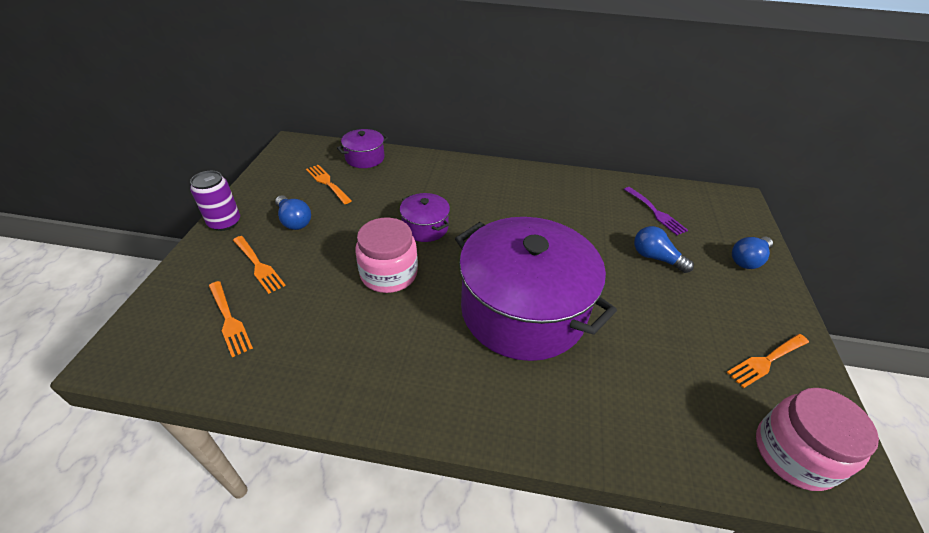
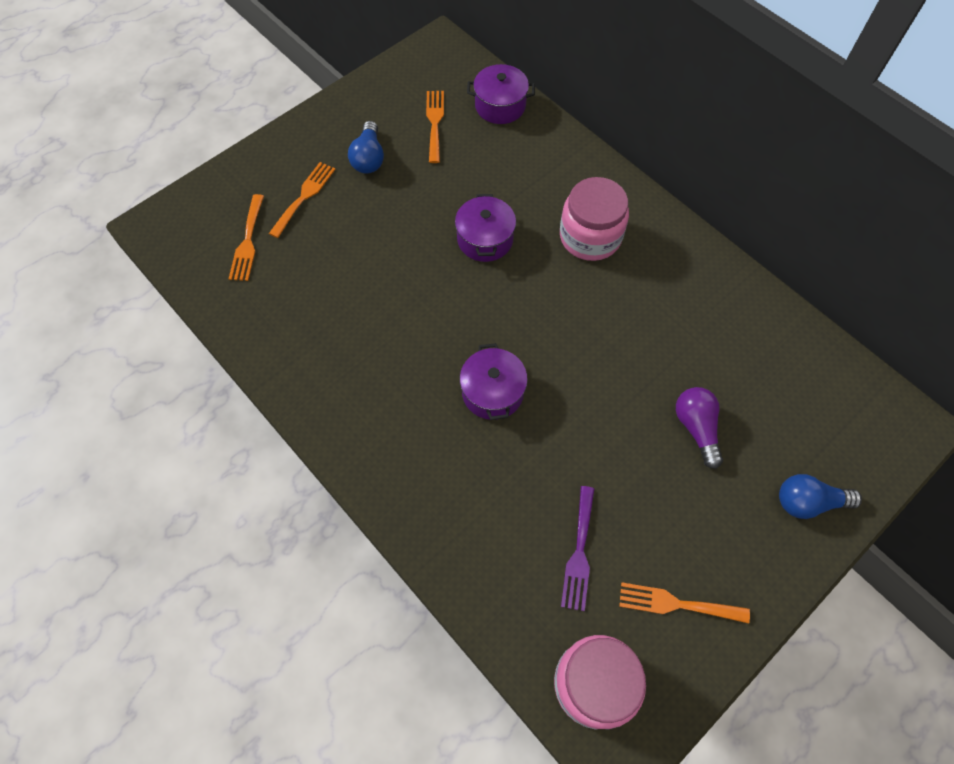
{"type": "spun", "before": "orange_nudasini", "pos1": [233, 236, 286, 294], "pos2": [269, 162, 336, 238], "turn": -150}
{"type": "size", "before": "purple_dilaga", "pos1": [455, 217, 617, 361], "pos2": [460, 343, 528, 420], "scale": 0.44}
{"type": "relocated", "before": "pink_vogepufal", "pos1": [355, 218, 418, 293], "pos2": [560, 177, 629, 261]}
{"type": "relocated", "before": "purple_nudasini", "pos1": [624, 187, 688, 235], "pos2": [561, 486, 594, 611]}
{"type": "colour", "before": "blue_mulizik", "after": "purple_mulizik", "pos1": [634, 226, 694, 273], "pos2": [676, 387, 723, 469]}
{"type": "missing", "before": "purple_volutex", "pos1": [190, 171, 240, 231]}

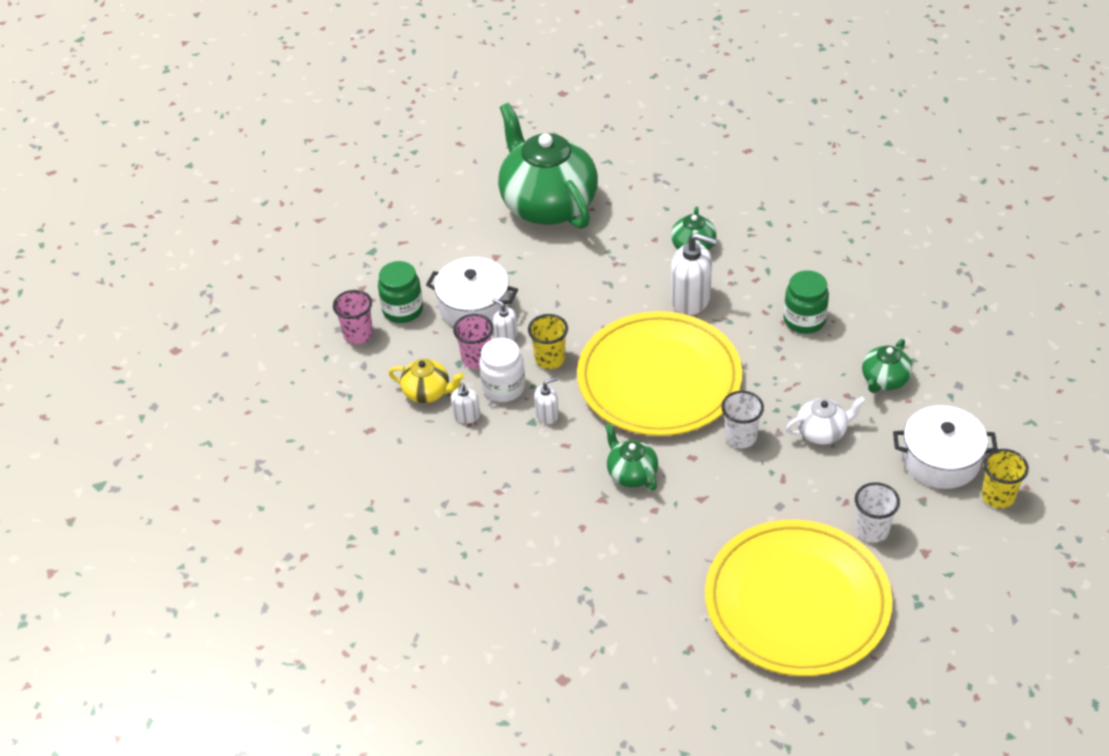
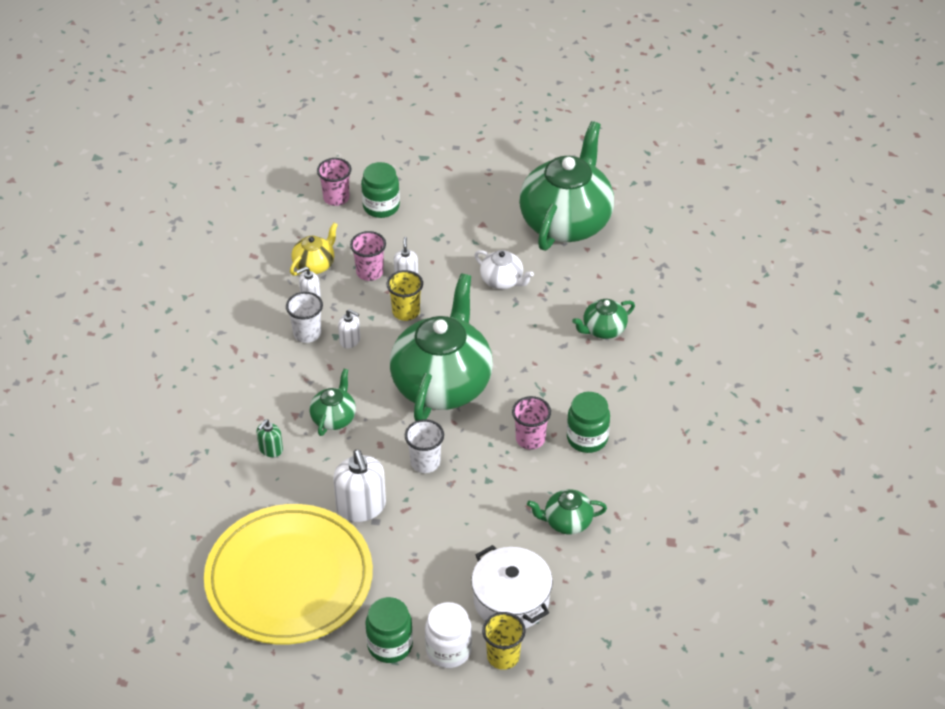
{"type": "appeared", "after": "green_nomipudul", "pos2": [257, 419, 283, 457]}
{"type": "relocated", "before": "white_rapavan", "pos1": [855, 482, 900, 543], "pos2": [286, 292, 323, 343]}
{"type": "spun", "before": "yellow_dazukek", "pos1": [389, 359, 464, 403], "pos2": [290, 223, 338, 276], "turn": -120}
{"type": "relocated", "before": "white_nomipudul", "pos1": [671, 233, 717, 315], "pos2": [333, 450, 386, 522]}
{"type": "appeared", "after": "green_vogepufal", "pos2": [365, 597, 413, 663]}
{"type": "exchanged", "before": "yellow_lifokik", "after": "green_dazukek", "pos1": [577, 311, 742, 436], "pos2": [390, 274, 493, 421]}
{"type": "relocated", "before": "white_vogepufal", "pos1": [479, 338, 525, 402], "pos2": [425, 602, 472, 668]}
{"type": "relocated", "before": "white_dazukek", "pos1": [786, 396, 866, 444], "pos2": [474, 250, 534, 289]}
{"type": "appeared", "after": "pink_rapavan", "pos2": [512, 396, 551, 450]}
{"type": "missing", "before": "white_dilaga", "pos1": [426, 257, 518, 326]}

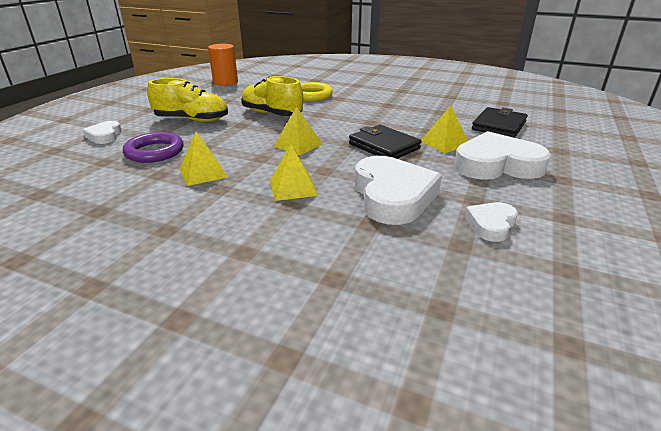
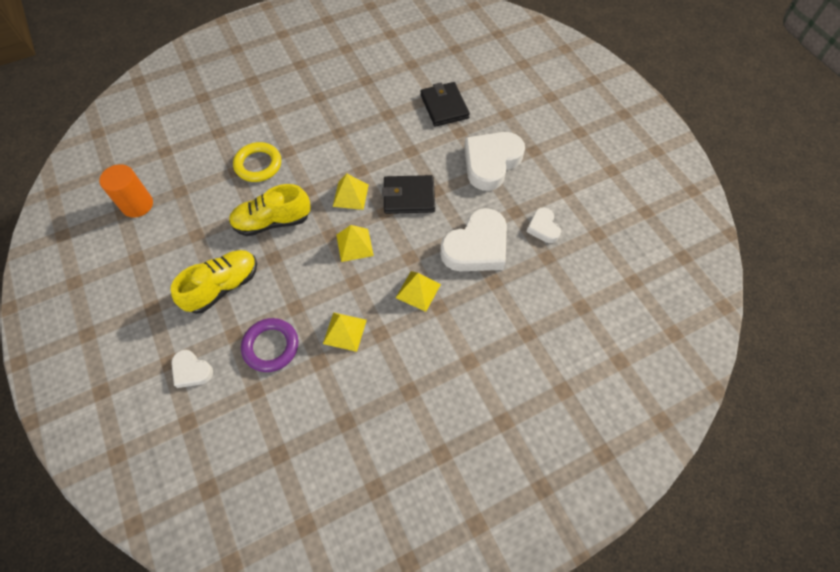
{"type": "relocated", "before": "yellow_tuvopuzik", "pos1": [421, 105, 468, 153], "pos2": [333, 174, 369, 210]}
{"type": "spun", "before": "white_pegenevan", "pos1": [355, 156, 442, 225], "pos2": [440, 208, 507, 271], "turn": 105}

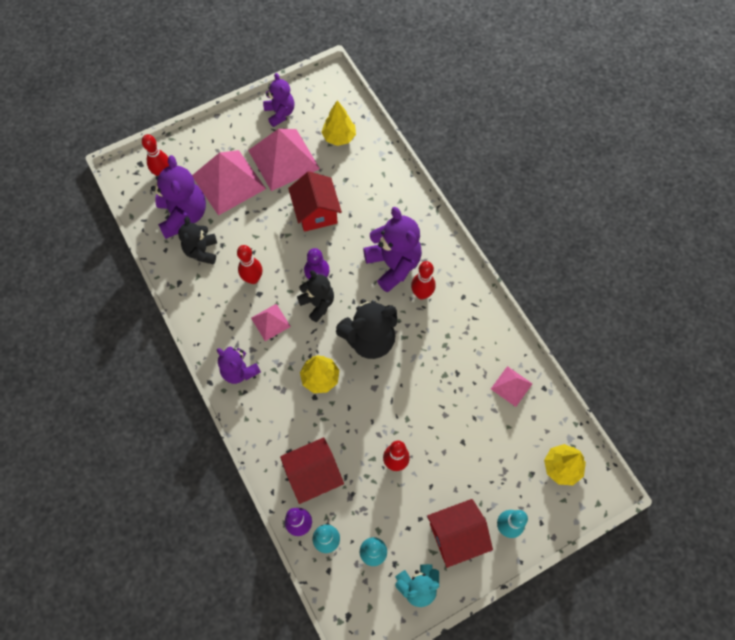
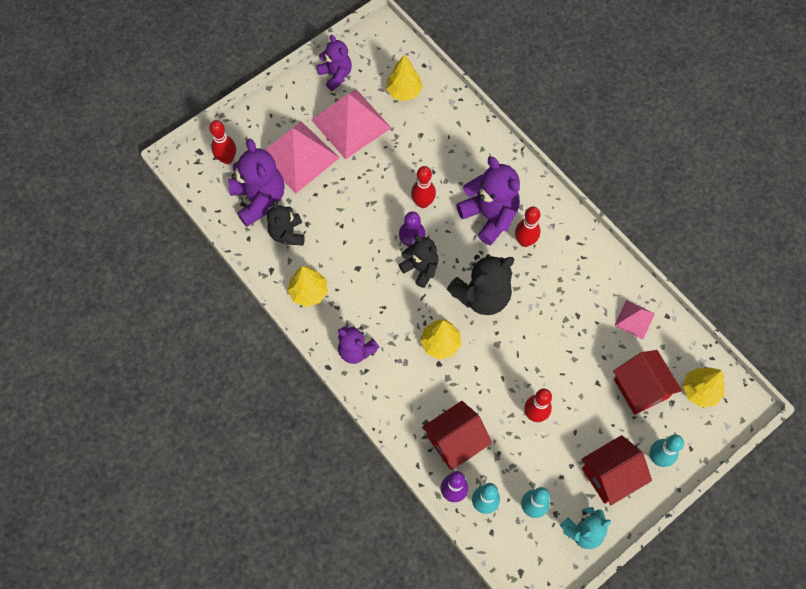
{"type": "appeared", "after": "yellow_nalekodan", "pos2": [288, 266, 328, 307]}
{"type": "relocated", "before": "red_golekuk", "pos1": [237, 245, 262, 284], "pos2": [411, 166, 436, 208]}
{"type": "relocated", "before": "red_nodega", "pos1": [288, 171, 342, 232], "pos2": [613, 350, 682, 415]}
{"type": "missing", "before": "pink_tuvopuzik", "pos1": [251, 304, 291, 341]}

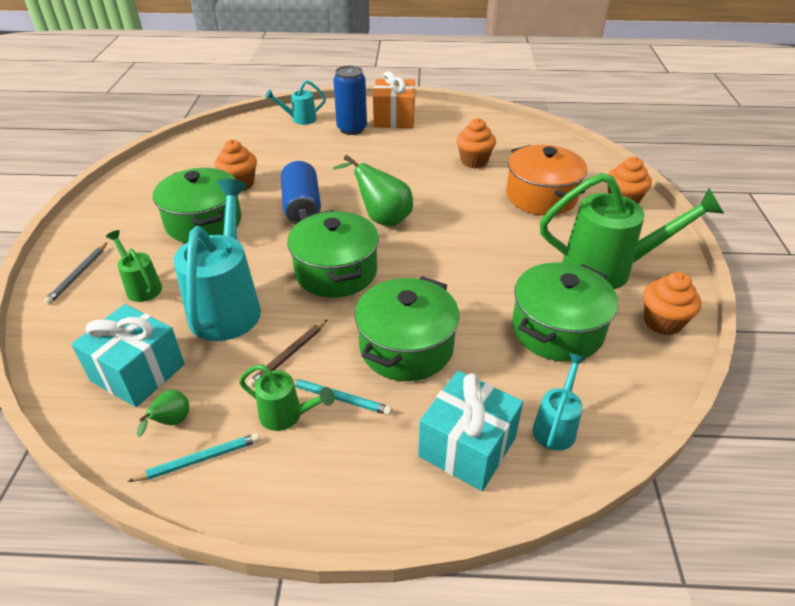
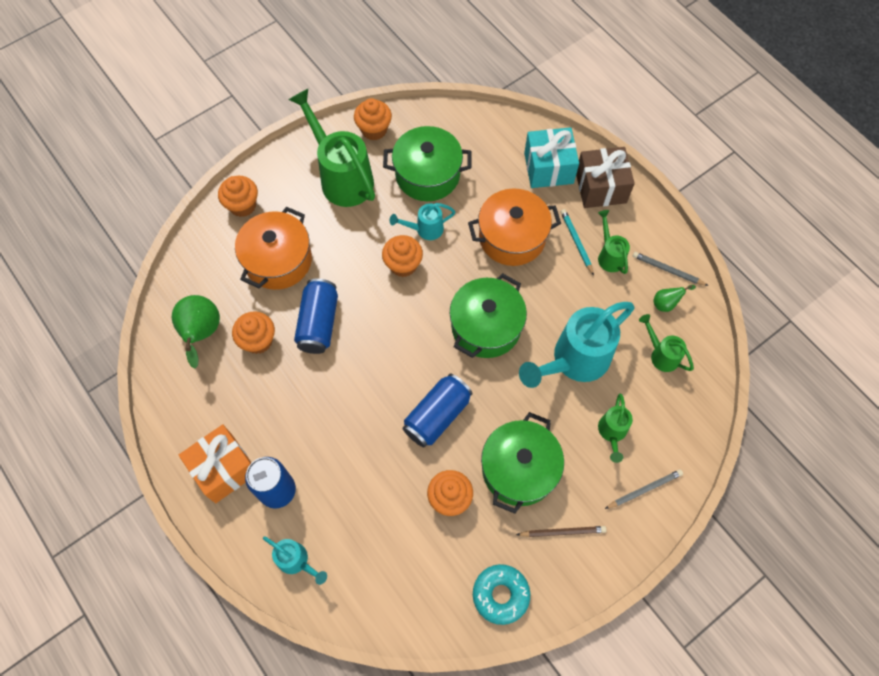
{"type": "relocated", "before": "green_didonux", "pos1": [333, 155, 413, 226], "pos2": [172, 295, 220, 368]}
{"type": "appeared", "after": "blue_volutex", "pos2": [294, 279, 338, 354]}
{"type": "appeared", "after": "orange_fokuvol", "pos2": [382, 235, 423, 277]}
{"type": "relocated", "before": "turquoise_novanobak", "pos1": [533, 353, 587, 451], "pos2": [390, 203, 455, 240]}
{"type": "colour", "before": "green_dilaga", "after": "orange_dilaga", "pos1": [355, 276, 460, 381], "pos2": [468, 188, 561, 266]}
{"type": "appeared", "after": "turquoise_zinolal", "pos2": [473, 564, 530, 625]}
{"type": "relocated", "before": "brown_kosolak", "pos1": [248, 319, 328, 388], "pos2": [516, 526, 607, 537]}
{"type": "appeared", "after": "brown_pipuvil", "pos2": [576, 147, 635, 208]}
{"type": "colour", "before": "turquoise_kosolak", "after": "grey_kosolak", "pos1": [127, 433, 260, 482], "pos2": [633, 252, 708, 286]}
{"type": "exchanged", "before": "turquoise_pipuvil", "after": "green_novanobak", "pos1": [71, 304, 185, 407], "pos2": [639, 314, 694, 372]}

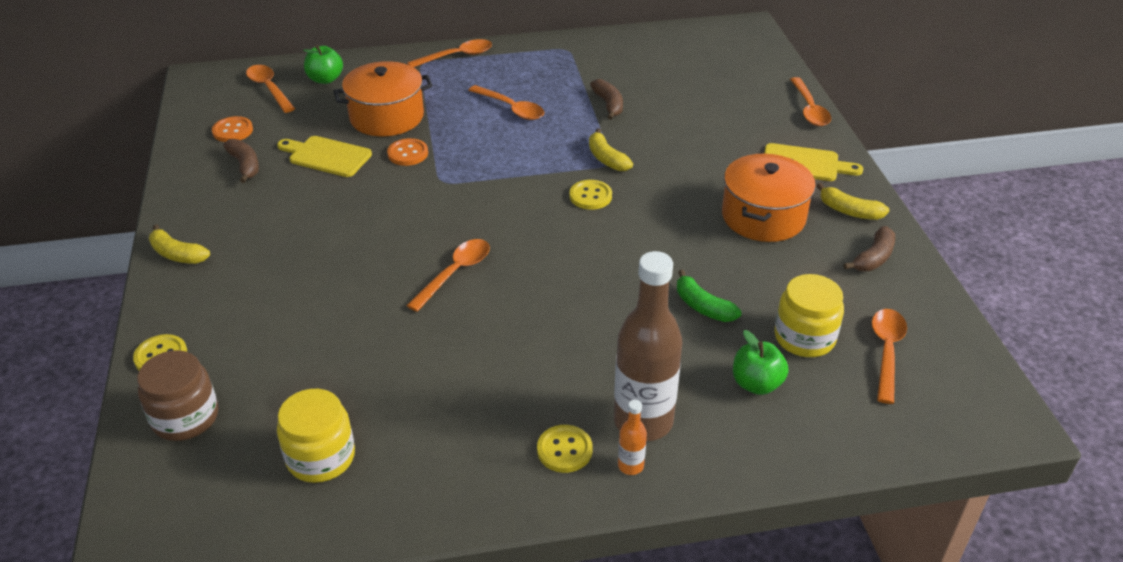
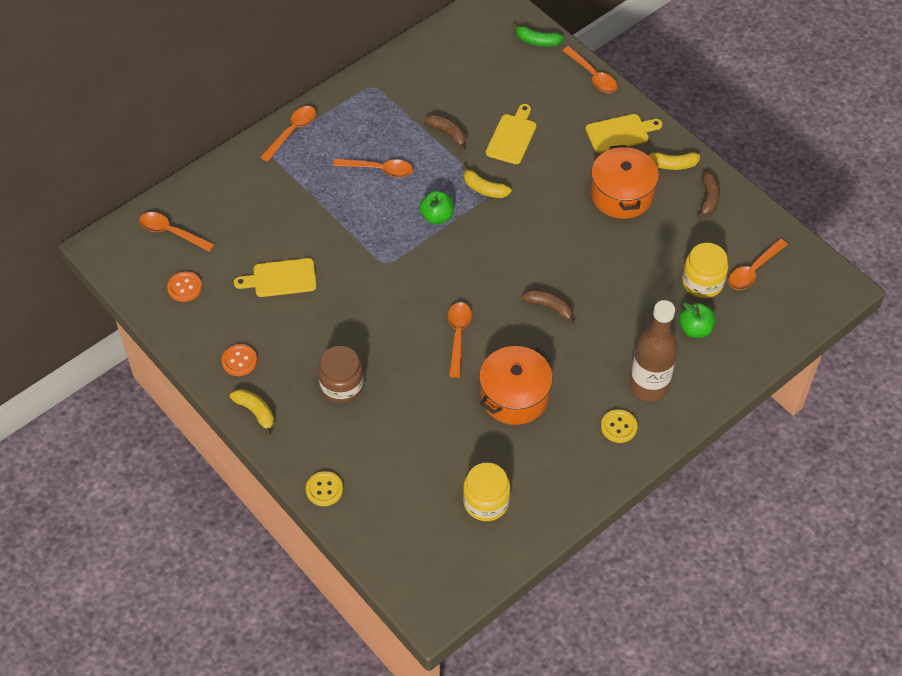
{"type": "relocated", "before": "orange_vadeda", "pos1": [387, 138, 428, 166], "pos2": [222, 344, 257, 376]}
{"type": "spun", "before": "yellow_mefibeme", "pos1": [149, 224, 210, 264], "pos2": [230, 389, 274, 436], "turn": -135}
{"type": "relocated", "before": "brown_vogepufal", "pos1": [137, 350, 218, 441], "pos2": [318, 346, 364, 403]}
{"type": "relocated", "before": "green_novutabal", "pos1": [303, 45, 343, 84], "pos2": [419, 191, 454, 224]}
{"type": "relocated", "before": "orange_dilaga", "pos1": [333, 61, 433, 136], "pos2": [479, 346, 553, 425]}
{"type": "appeared", "after": "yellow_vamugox", "pos2": [486, 104, 536, 164]}
{"type": "relocated", "before": "green_mefibeme", "pos1": [677, 270, 742, 322], "pos2": [512, 23, 564, 47]}
{"type": "relocated", "before": "brown_mefibeme", "pos1": [223, 139, 259, 183], "pos2": [522, 289, 575, 325]}
{"type": "spun", "before": "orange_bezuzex", "pos1": [872, 309, 907, 404], "pos2": [728, 239, 788, 290], "turn": -120}
{"type": "missing", "before": "yellow_vadeda", "pos1": [570, 180, 612, 210]}
{"type": "missing", "before": "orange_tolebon", "pos1": [618, 400, 647, 475]}

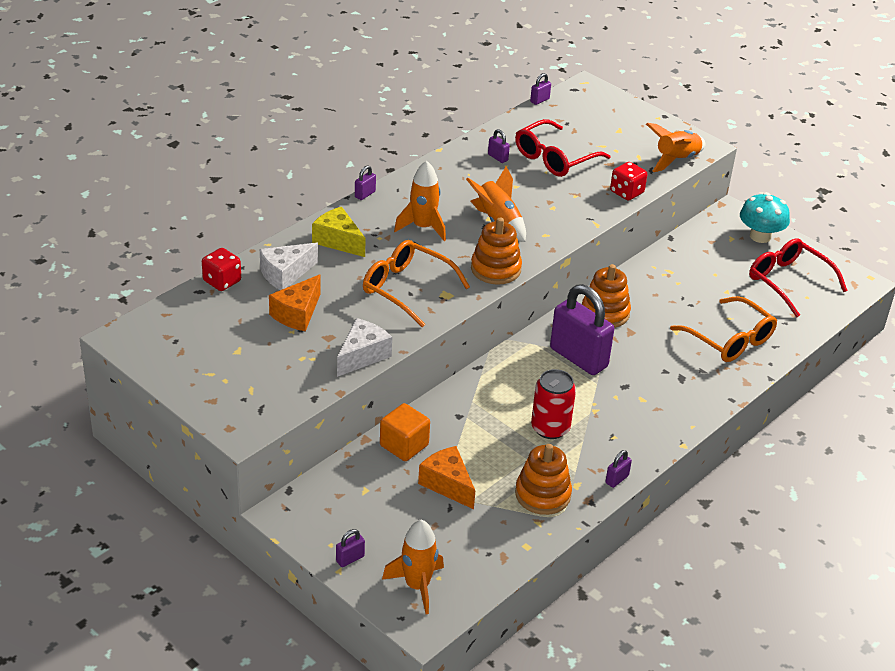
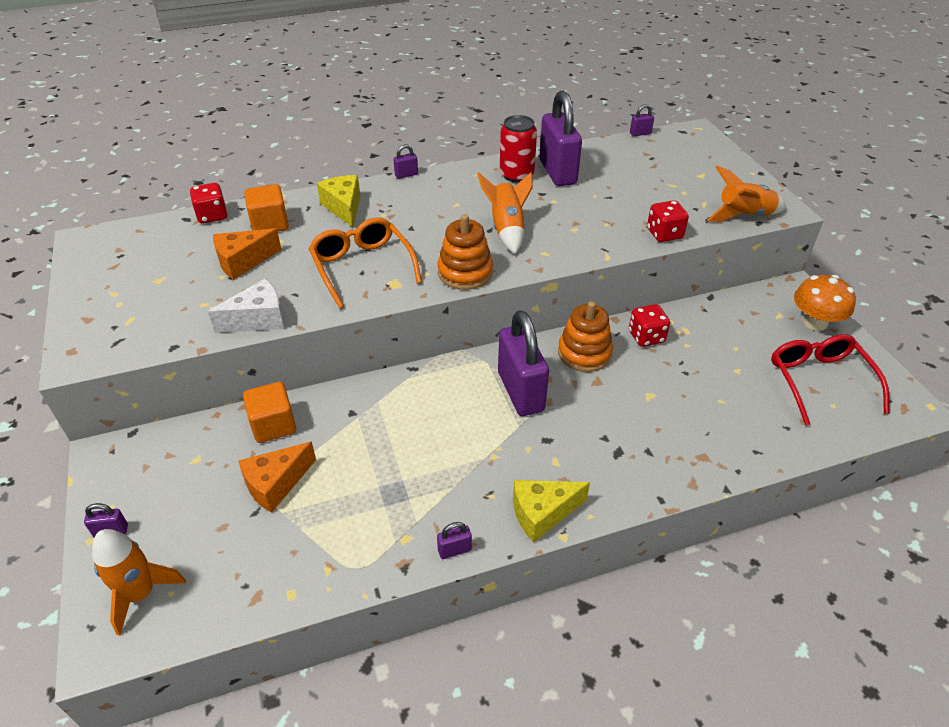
{"type": "spun", "before": "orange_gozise", "pos1": [418, 446, 475, 509], "pos2": [238, 442, 316, 513], "turn": -120}
{"type": "exchanged", "before": "white_gozise", "after": "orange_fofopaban", "pos1": [260, 242, 318, 290], "pos2": [244, 184, 289, 232]}
{"type": "relocated", "before": "red_volutex", "pos1": [531, 369, 576, 439], "pos2": [500, 115, 537, 182]}
{"type": "appeared", "after": "yellow_gozise", "pos2": [513, 480, 590, 543]}
{"type": "size", "before": "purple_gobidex", "pos1": [488, 129, 510, 163], "pos2": [539, 91, 582, 186], "scale": 2.5}
{"type": "appeared", "after": "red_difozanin", "pos2": [629, 304, 670, 347]}
{"type": "colour", "before": "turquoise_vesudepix", "after": "orange_vesudepix", "pos1": [740, 192, 790, 243], "pos2": [794, 275, 856, 331]}
{"type": "missing", "before": "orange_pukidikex", "pos1": [394, 161, 446, 241]}
{"type": "missing", "before": "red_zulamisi", "pos1": [515, 119, 611, 177]}
{"type": "missing", "before": "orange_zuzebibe", "pos1": [515, 444, 572, 515]}
{"type": "missing", "before": "orange_zulamisi", "pos1": [670, 296, 777, 362]}

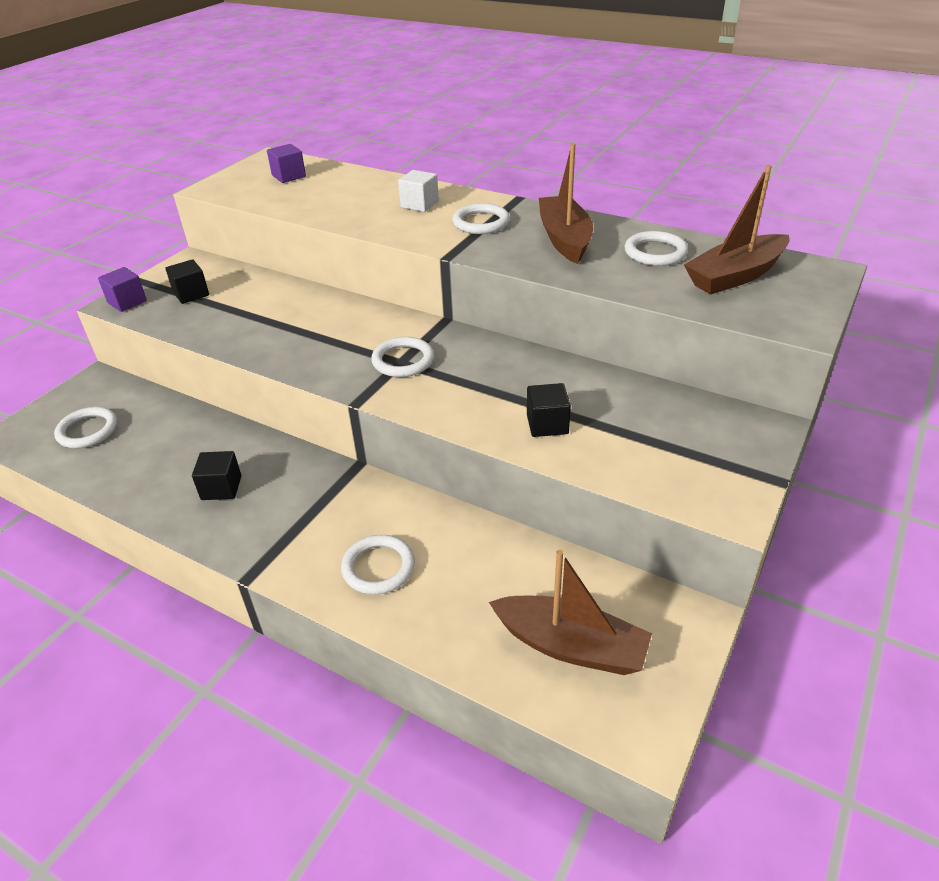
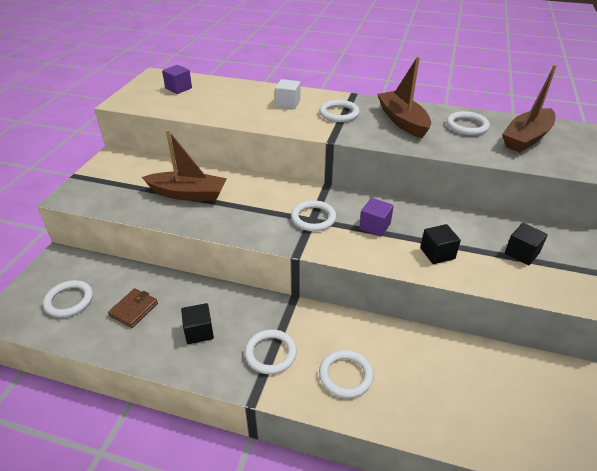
{"type": "appeared", "after": "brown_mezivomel", "pos2": [108, 288, 158, 328]}
{"type": "relocated", "before": "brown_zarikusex", "pos1": [489, 550, 652, 675], "pos2": [142, 130, 227, 201]}
{"type": "appeared", "after": "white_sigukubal", "pos2": [245, 329, 297, 374]}
{"type": "relocated", "before": "purple_fofopaban", "pos1": [98, 267, 147, 312], "pos2": [359, 198, 394, 236]}
{"type": "relocated", "before": "black_fofopaban", "pos1": [165, 259, 209, 304], "pos2": [505, 223, 548, 265]}

